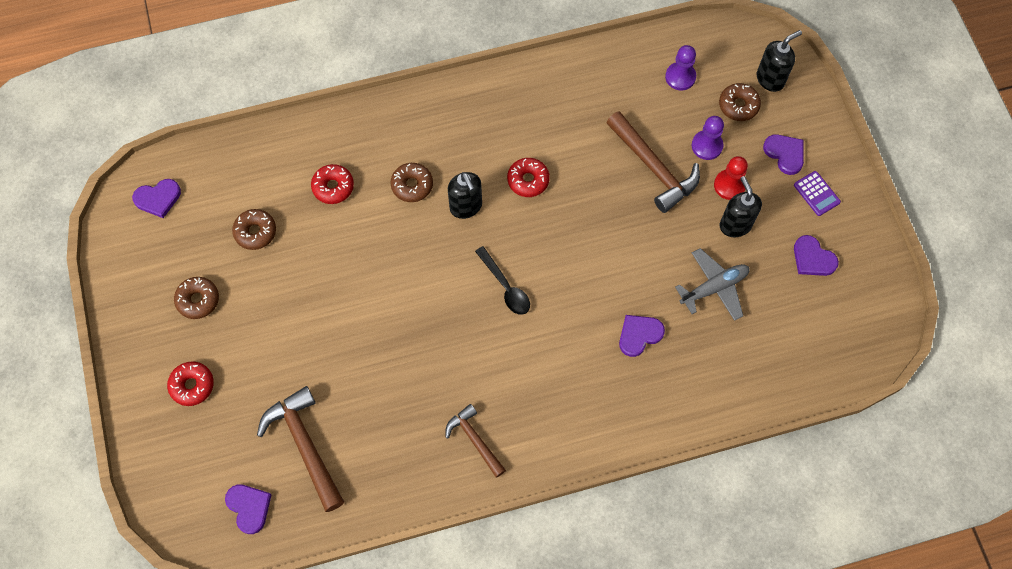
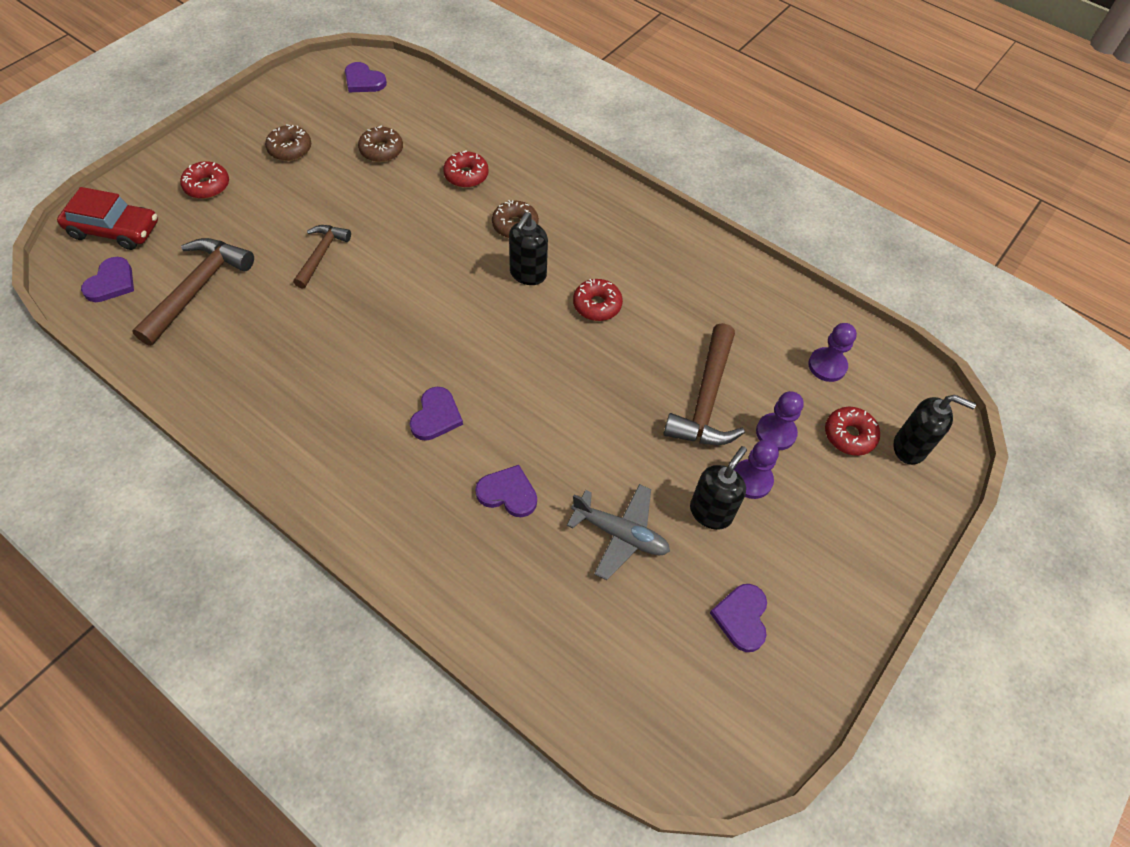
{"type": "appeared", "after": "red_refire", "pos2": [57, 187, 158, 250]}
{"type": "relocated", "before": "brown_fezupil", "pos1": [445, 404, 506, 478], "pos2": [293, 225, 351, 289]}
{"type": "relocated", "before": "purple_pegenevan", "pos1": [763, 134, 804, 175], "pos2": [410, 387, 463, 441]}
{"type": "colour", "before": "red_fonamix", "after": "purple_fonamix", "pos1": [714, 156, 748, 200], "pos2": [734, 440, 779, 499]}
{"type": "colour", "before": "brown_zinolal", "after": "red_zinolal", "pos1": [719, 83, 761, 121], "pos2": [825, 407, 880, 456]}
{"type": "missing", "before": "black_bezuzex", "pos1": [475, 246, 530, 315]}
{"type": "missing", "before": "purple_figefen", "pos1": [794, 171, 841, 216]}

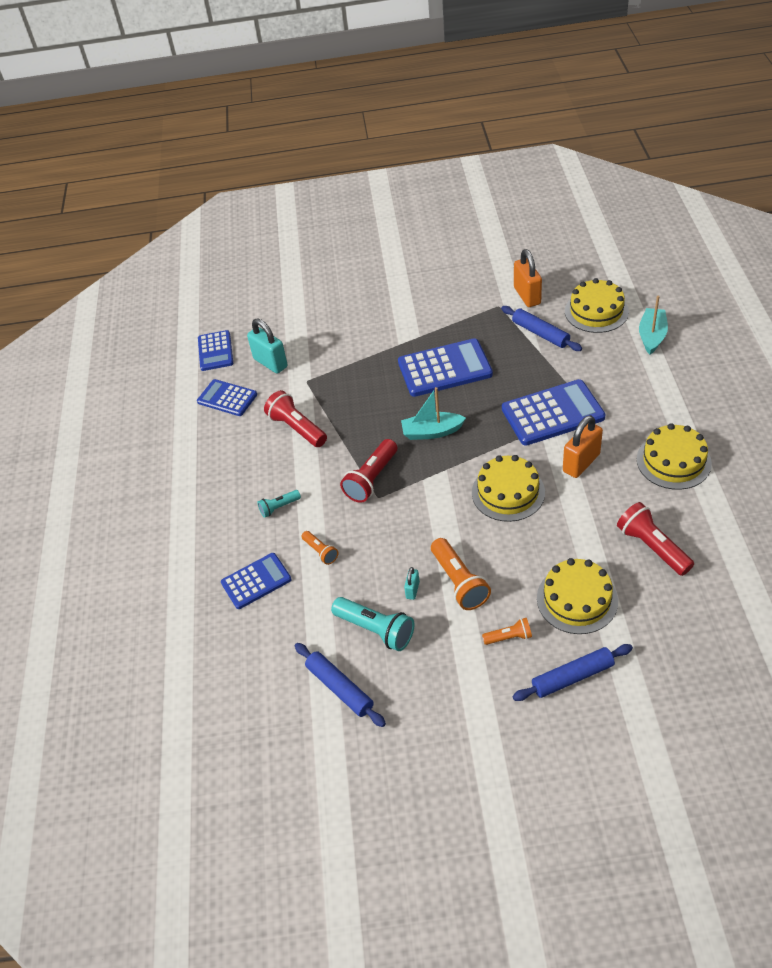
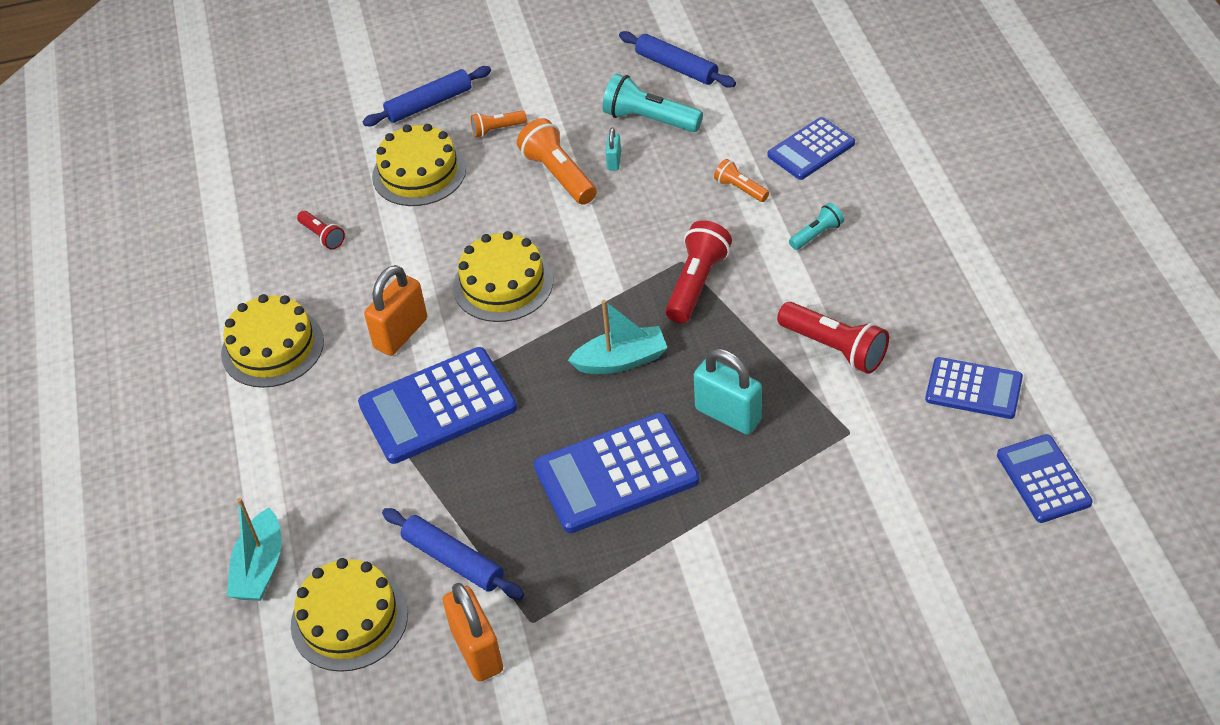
{"type": "size", "before": "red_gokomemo", "pos1": [617, 502, 694, 576], "pos2": [297, 211, 345, 250], "scale": 0.56}
{"type": "relocated", "before": "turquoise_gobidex", "pos1": [247, 318, 288, 374], "pos2": [694, 349, 762, 435]}

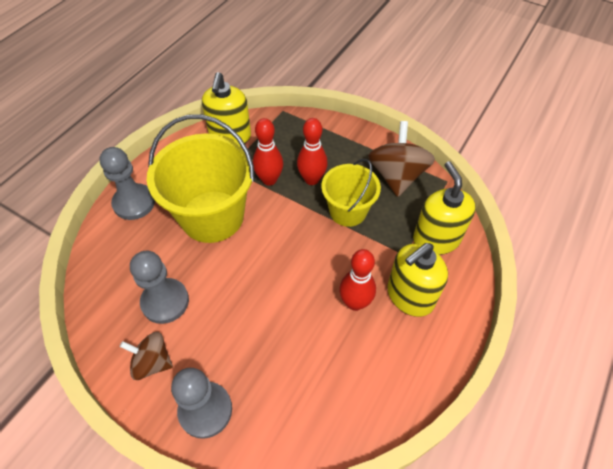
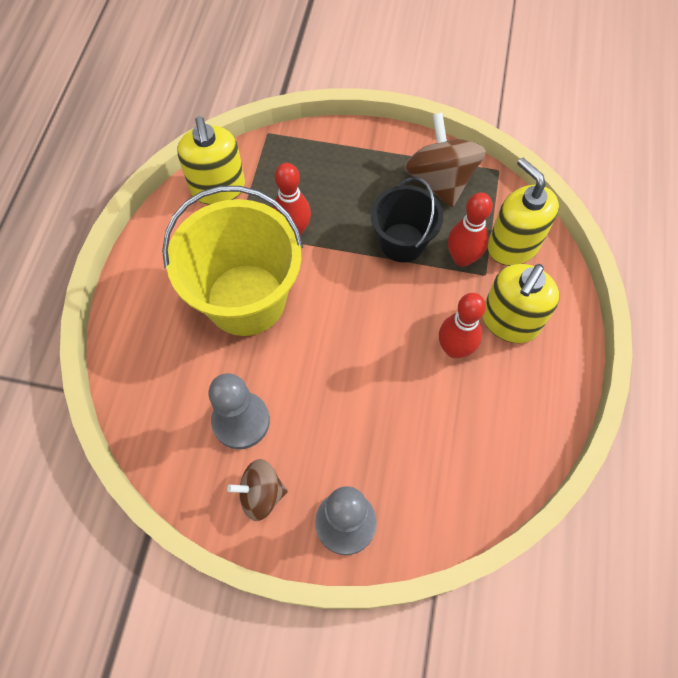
{"type": "colour", "before": "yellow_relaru", "after": "black_relaru", "pos1": [321, 159, 381, 227], "pos2": [371, 177, 443, 262]}
{"type": "relocated", "before": "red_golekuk", "pos1": [297, 118, 328, 185], "pos2": [448, 192, 493, 267]}
{"type": "missing", "before": "grey_fonamix", "pos1": [99, 147, 155, 220]}

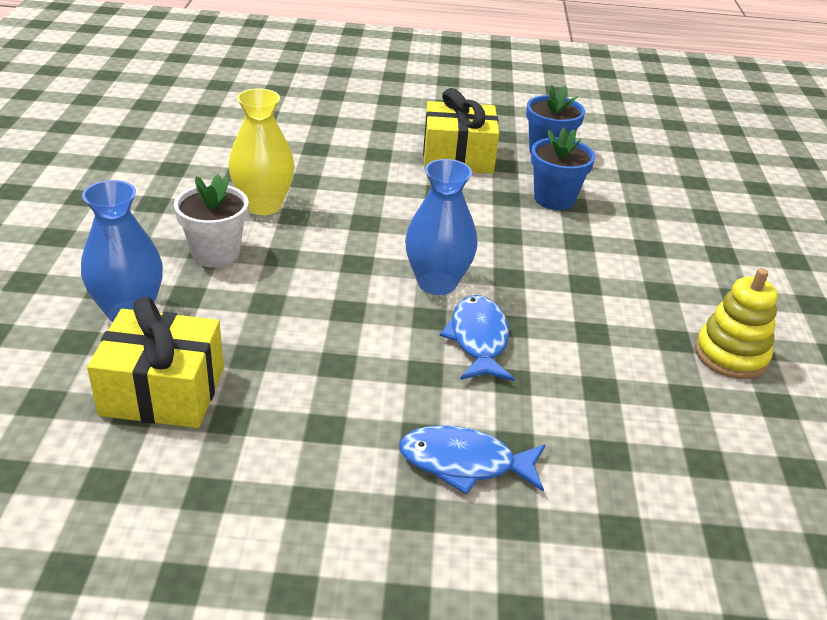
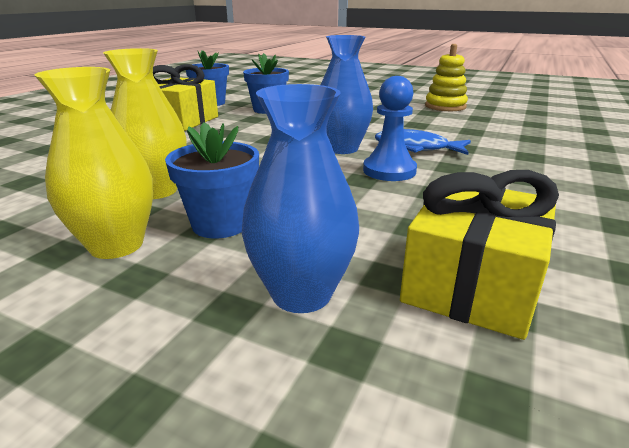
{"type": "appeared", "after": "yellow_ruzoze", "pos2": [35, 67, 153, 259]}
{"type": "colour", "before": "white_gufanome", "after": "blue_gufanome", "pos1": [174, 174, 249, 267], "pos2": [165, 122, 259, 239]}
{"type": "appeared", "after": "blue_fonamix", "pos2": [363, 76, 417, 181]}
{"type": "missing", "before": "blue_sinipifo", "pos1": [399, 425, 545, 495]}

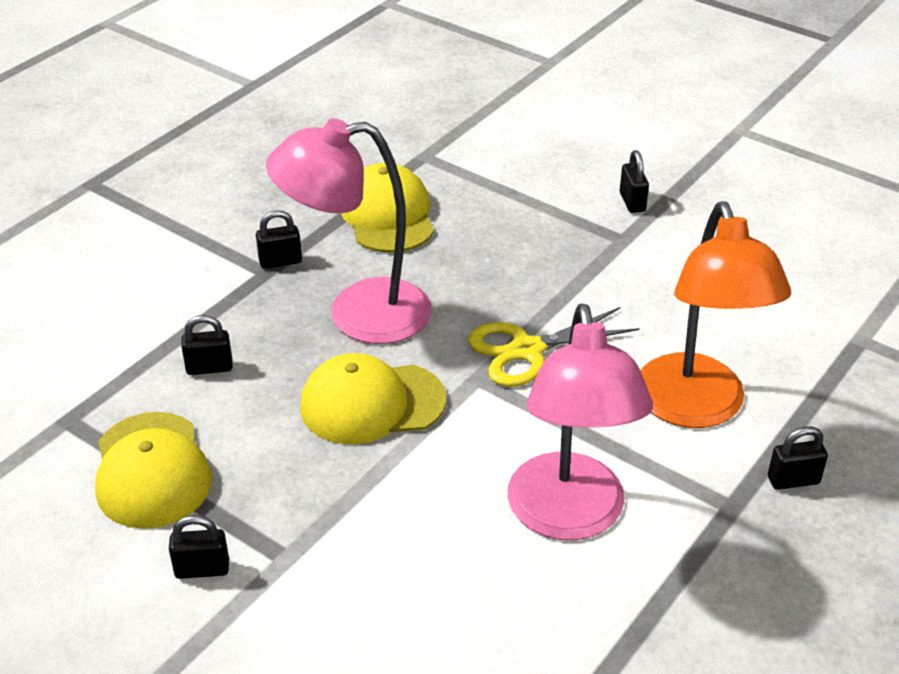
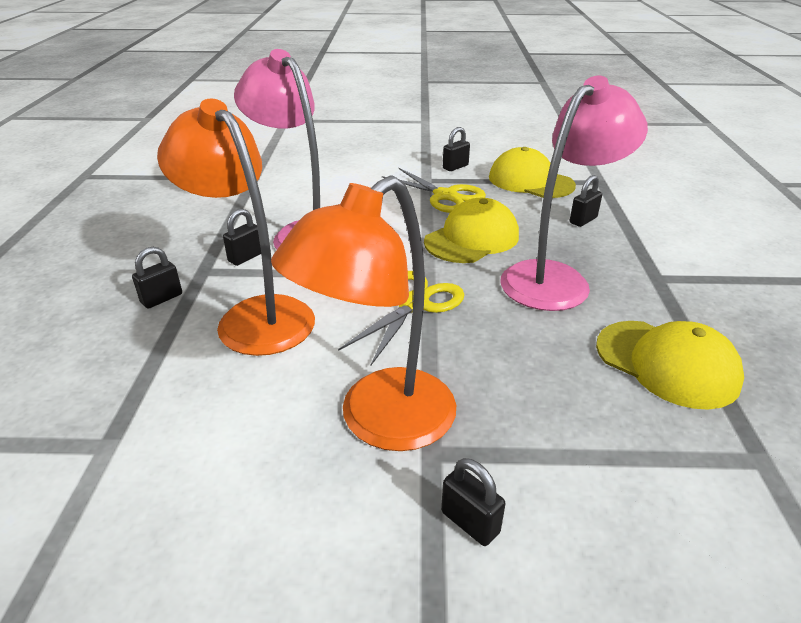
{"type": "relocated", "before": "black_gobidex", "pos1": [256, 210, 302, 269], "pos2": [223, 209, 261, 266]}
{"type": "appeared", "after": "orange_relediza", "pos2": [271, 176, 456, 451]}
{"type": "appeared", "after": "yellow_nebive", "pos2": [382, 168, 486, 213]}

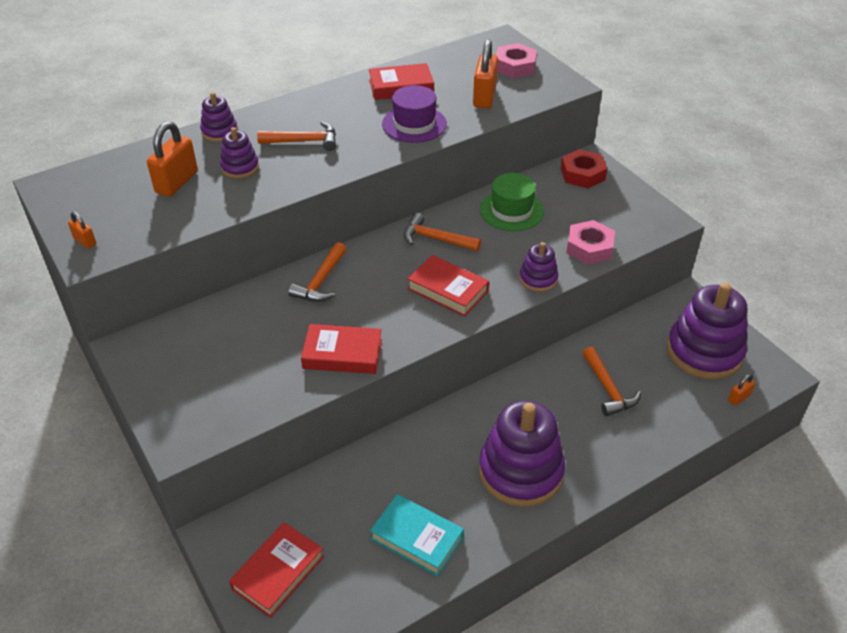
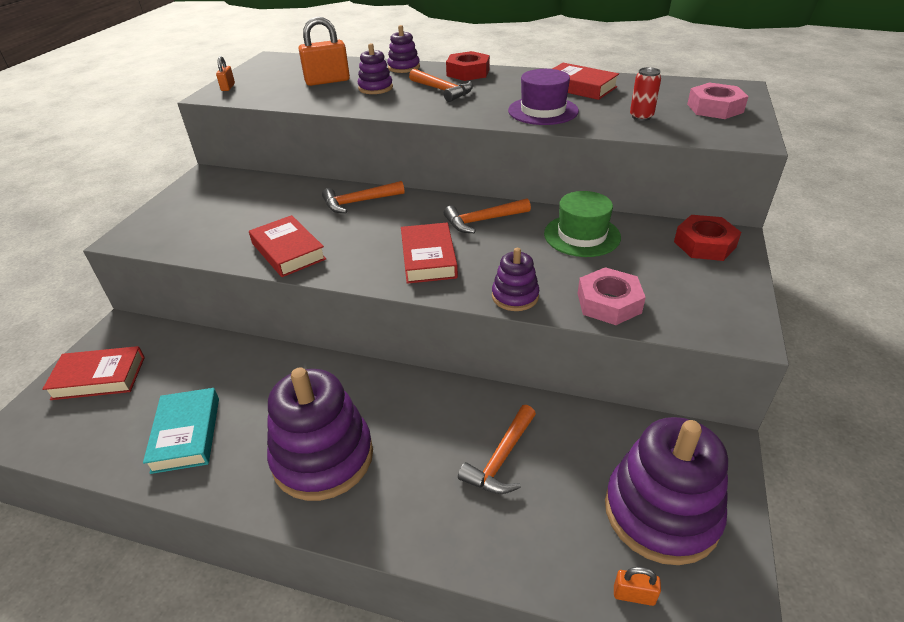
{"type": "spun", "before": "orange_fezupil", "pos1": [404, 213, 481, 251], "pos2": [444, 198, 531, 233], "turn": -90}
{"type": "appeared", "after": "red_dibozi", "pos2": [446, 51, 490, 81]}
{"type": "exchanged", "before": "orange_gobidex", "after": "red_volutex", "pos1": [473, 39, 498, 109], "pos2": [630, 67, 661, 121]}

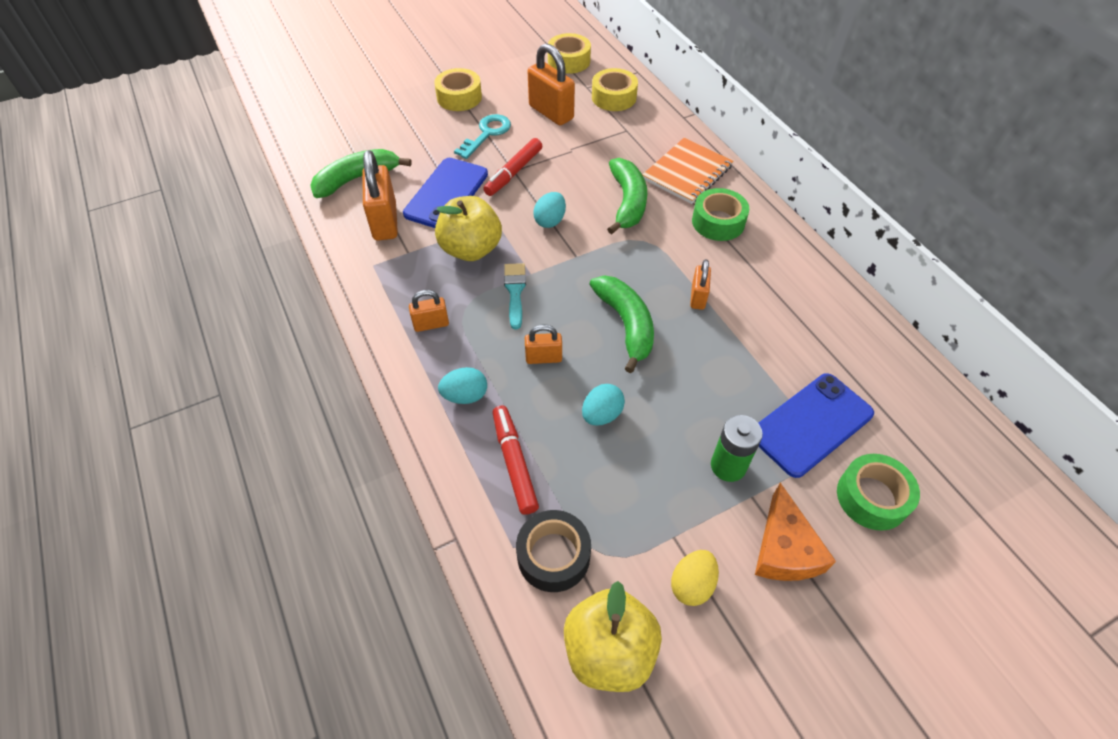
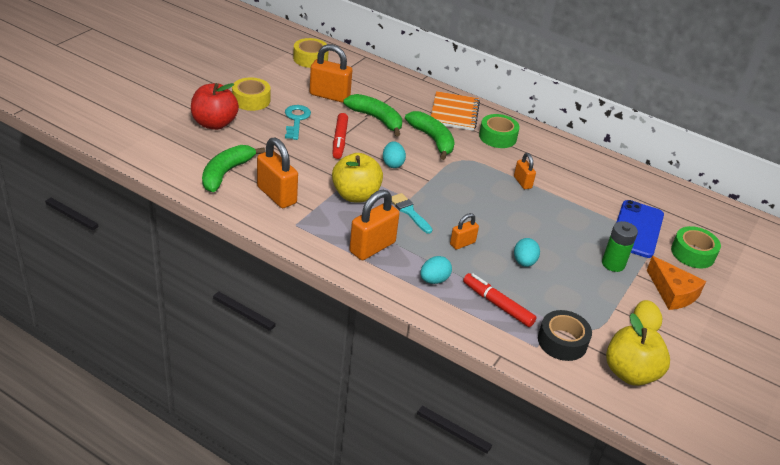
{"type": "appeared", "after": "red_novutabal", "pos2": [191, 83, 239, 130]}
{"type": "relocated", "before": "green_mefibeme", "pos1": [589, 276, 654, 373], "pos2": [343, 94, 402, 136]}
{"type": "size", "before": "orange_gobidex", "pos1": [409, 290, 449, 332], "pos2": [349, 190, 400, 260], "scale": 1.81}
{"type": "missing", "before": "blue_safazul", "pos1": [403, 158, 488, 228]}
{"type": "missing", "before": "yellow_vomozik", "pos1": [592, 68, 638, 111]}

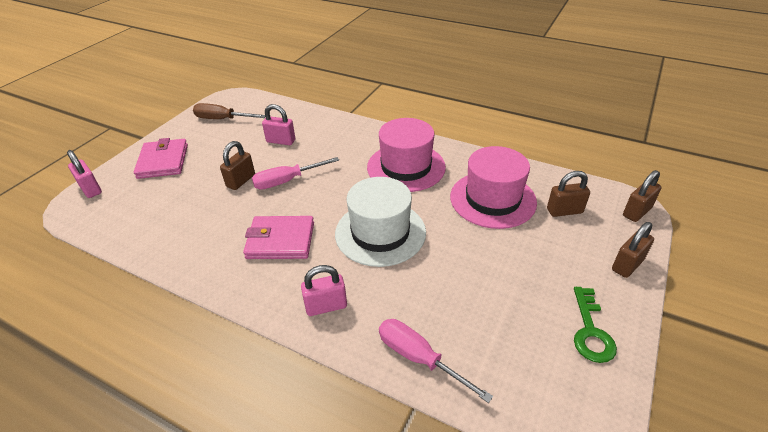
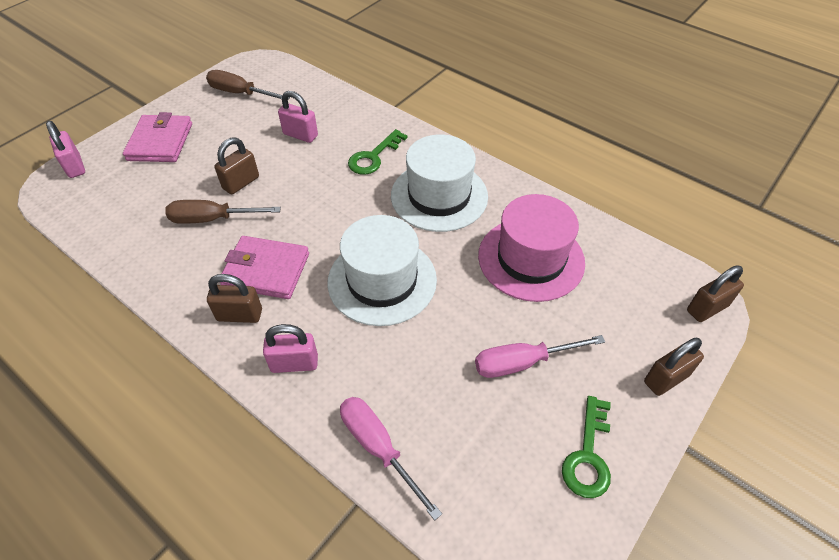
{"type": "appeared", "after": "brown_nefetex", "pos2": [165, 200, 281, 224]}
{"type": "relocated", "before": "brown_gobidex", "pos1": [547, 171, 590, 217], "pos2": [207, 274, 262, 323]}
{"type": "appeared", "after": "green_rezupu", "pos2": [348, 129, 408, 175]}
{"type": "colour", "before": "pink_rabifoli", "after": "white_rabifoli", "pos1": [367, 118, 446, 192], "pos2": [391, 134, 488, 232]}
{"type": "relocated", "before": "pink_nefetex", "pos1": [252, 157, 339, 189], "pos2": [475, 335, 605, 378]}

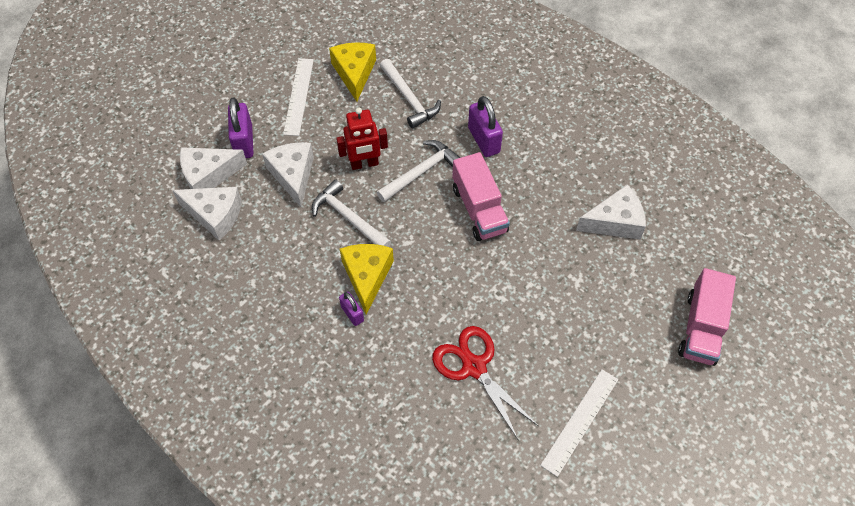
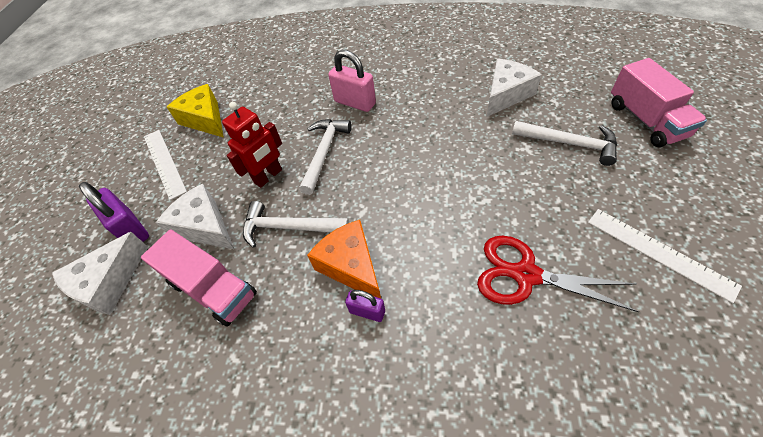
{"type": "relocated", "before": "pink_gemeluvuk", "pos1": [452, 152, 510, 241], "pos2": [141, 229, 257, 327]}
{"type": "colour", "before": "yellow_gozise", "after": "orange_gozise", "pos1": [340, 244, 394, 315], "pos2": [307, 220, 381, 298]}
{"type": "colour", "before": "purple_gobidex", "after": "pink_gobidex", "pos1": [468, 96, 503, 157], "pos2": [328, 50, 376, 112]}
{"type": "relocated", "before": "white_fezupil", "pos1": [380, 59, 441, 129], "pos2": [512, 121, 617, 166]}
{"type": "spun", "before": "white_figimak", "pos1": [540, 369, 618, 477], "pos2": [588, 209, 742, 303], "turn": -45}
{"type": "missing", "before": "white_gozise", "pos1": [172, 187, 242, 241]}

